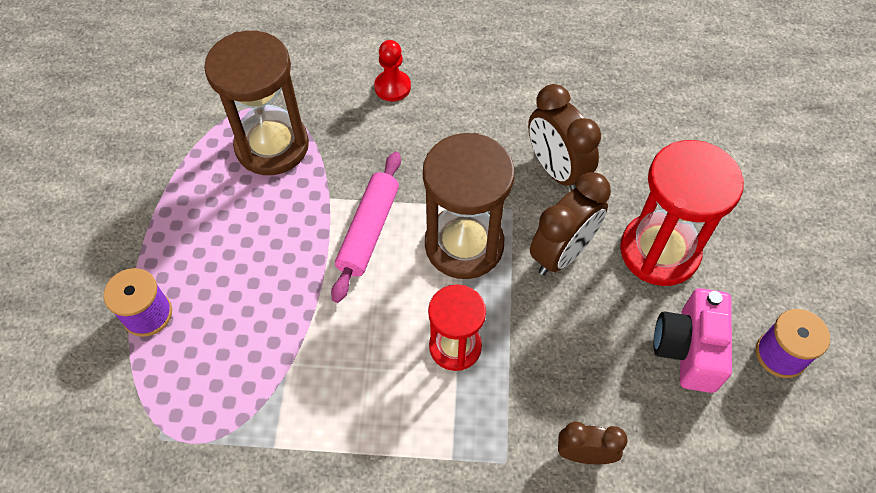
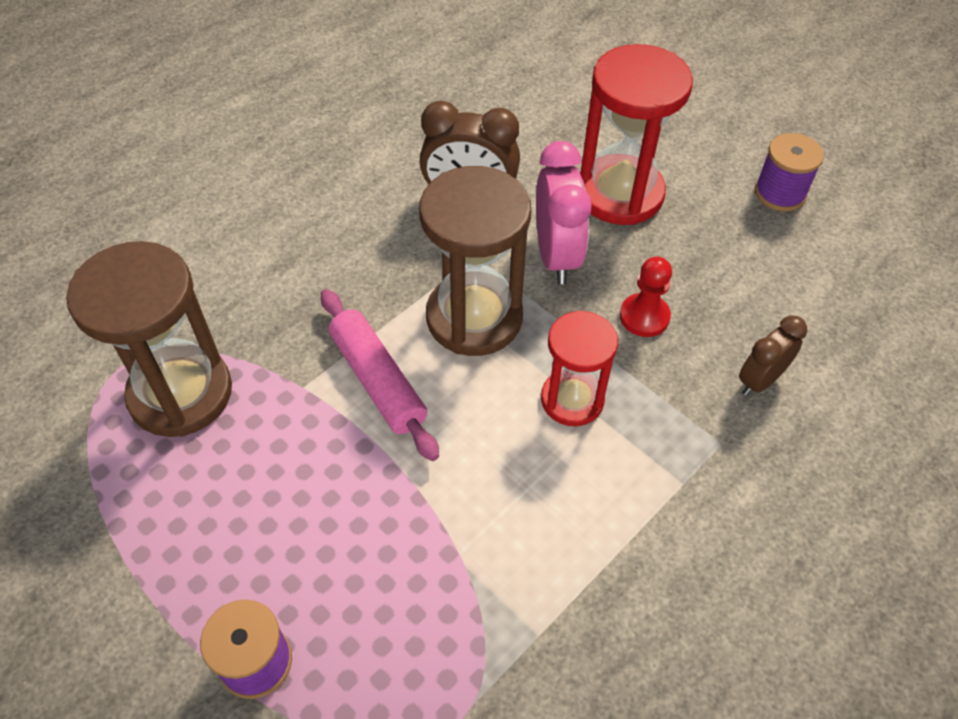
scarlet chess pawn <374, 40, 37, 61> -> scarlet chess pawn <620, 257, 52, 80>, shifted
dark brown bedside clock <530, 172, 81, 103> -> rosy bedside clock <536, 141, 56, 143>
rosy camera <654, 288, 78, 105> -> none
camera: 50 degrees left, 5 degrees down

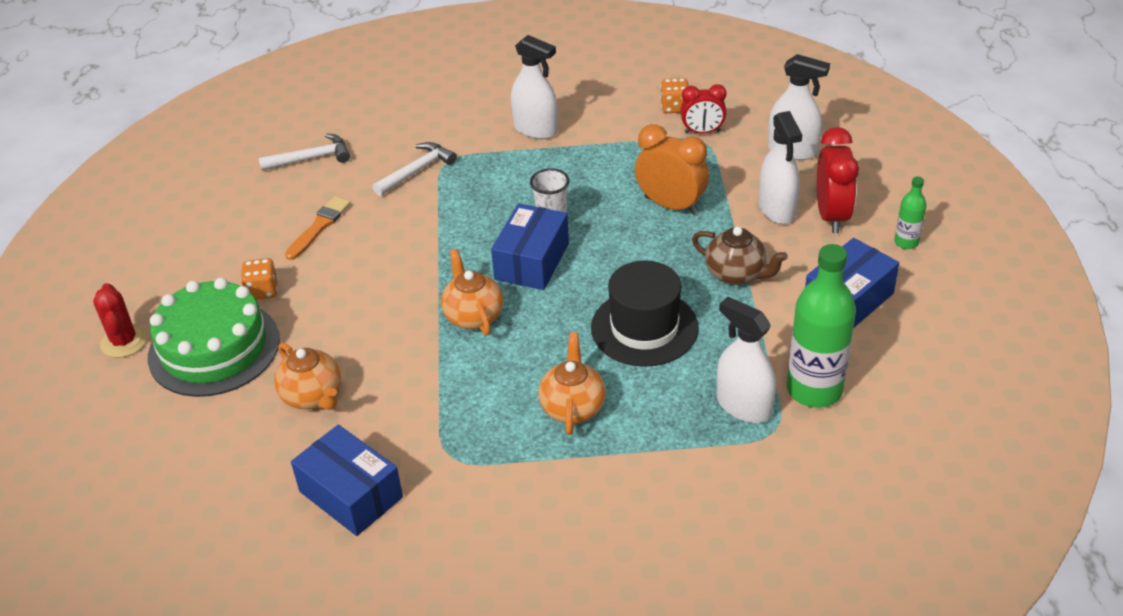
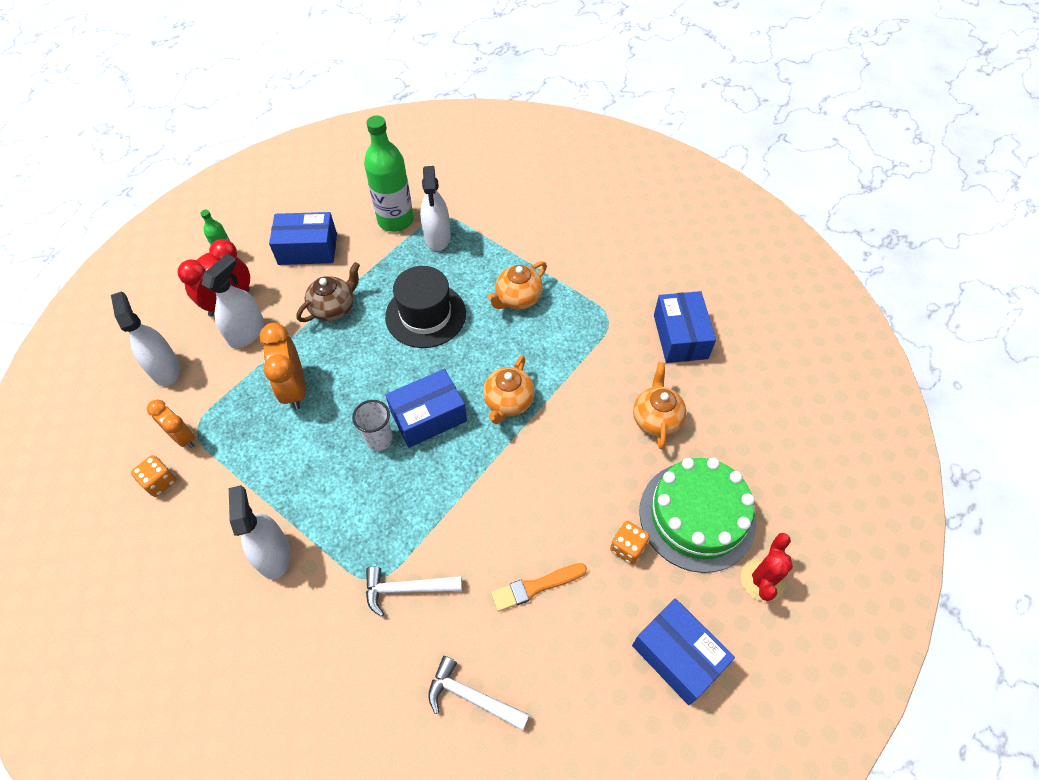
scarlet bedside clock <681, 84, 45, 50> -> bright orange bedside clock <147, 400, 48, 48>
dark brown tea pot <692, 227, 96, 58> -> dark brown tea pot <296, 262, 64, 60>, 60 degrees clockwise
none -> cobalt box <632, 598, 103, 107>
camera: 140 degrees left, 15 degrees up

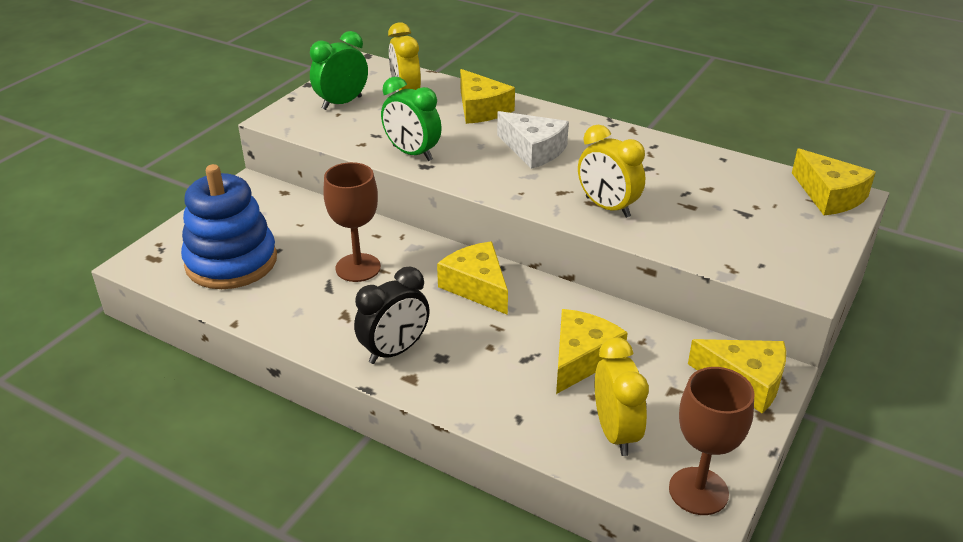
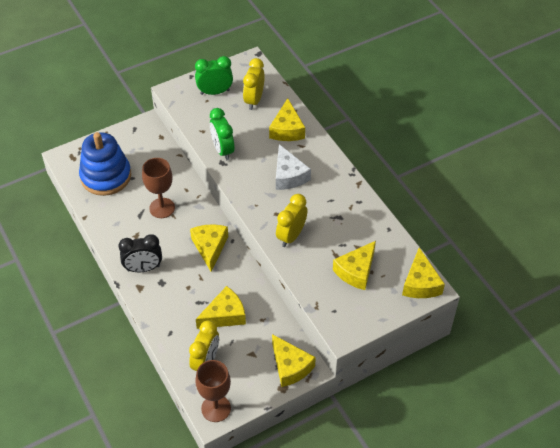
golden bedside clock <578, 125, 67, 93> -> golden bedside clock <276, 194, 31, 53>, 45 degrees clockwise
none -> golden cheese <333, 241, 43, 49>
camera: 30 degrees right, 15 degrees up

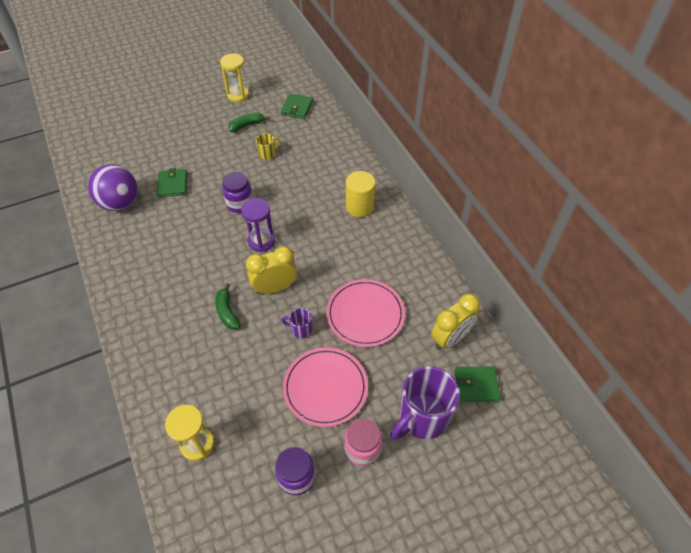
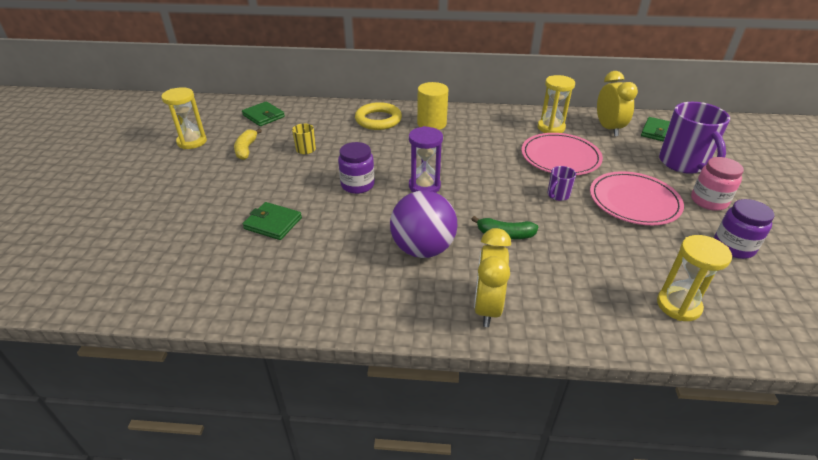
leaf-green banana <228, 112, 41, 20> -> golden banana <234, 128, 28, 32>
violet play ball <88, 164, 50, 47> -> violet play ball <390, 191, 67, 67>, shifted
golden bedside clock <246, 246, 51, 48> -> golden bedside clock <474, 228, 37, 99>, shifted
none -> golden sand timer <538, 75, 37, 58>
none -> golden hoop <355, 102, 47, 28>
camera: 60 degrees left, 15 degrees down

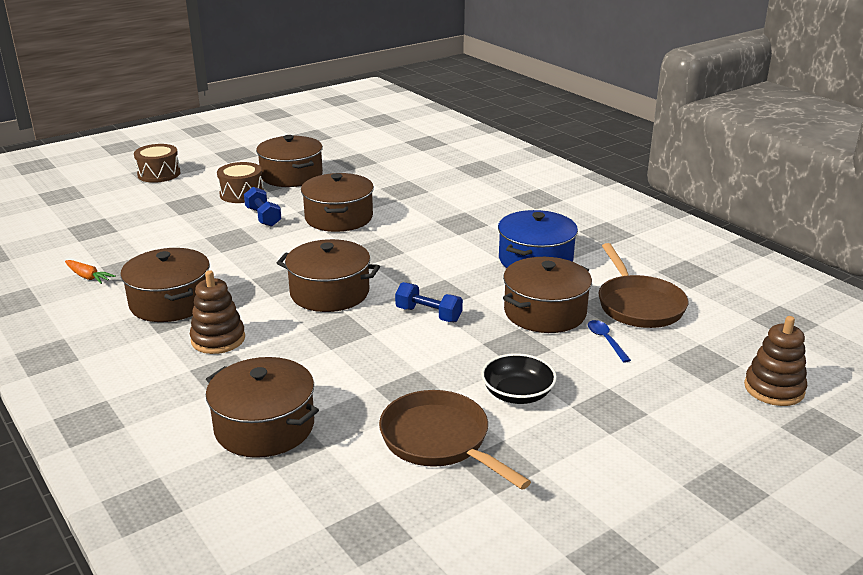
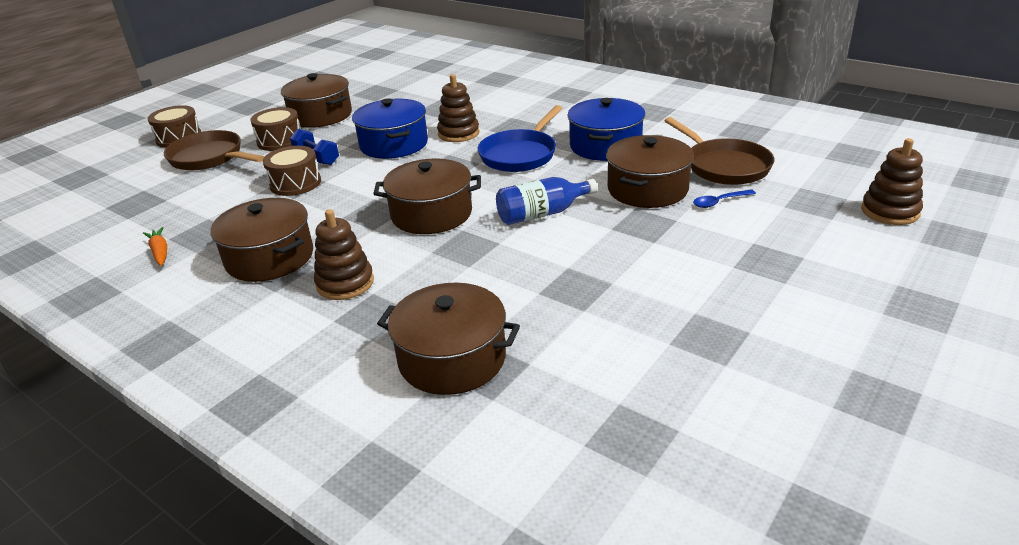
dark brown stockpot <301, 173, 73, 59> -> cobalt stockpot <352, 98, 76, 61>
bright orange root vegetable <65, 260, 51, 24> -> bright orange root vegetable <143, 227, 24, 39>, 135 degrees counterclockwise
cobalt dumbbell <395, 282, 68, 40> -> cobalt bottle <496, 177, 102, 48>
cobalt tablespoon <588, 320, 43, 43> -> cobalt tablespoon <693, 189, 63, 19>, 75 degrees counterclockwise
ebony deep dish <481, 353, 76, 51> -> none
dark brown frying pan <379, 390, 152, 100> -> dark brown frying pan <164, 130, 100, 40>, shifted
none -> dark brown stacking rings <437, 74, 43, 68>
none -> cobalt frying pan <478, 105, 84, 67>
none -> dark brown drum <263, 146, 58, 50>
camera: 15 degrees left, 5 degrees up

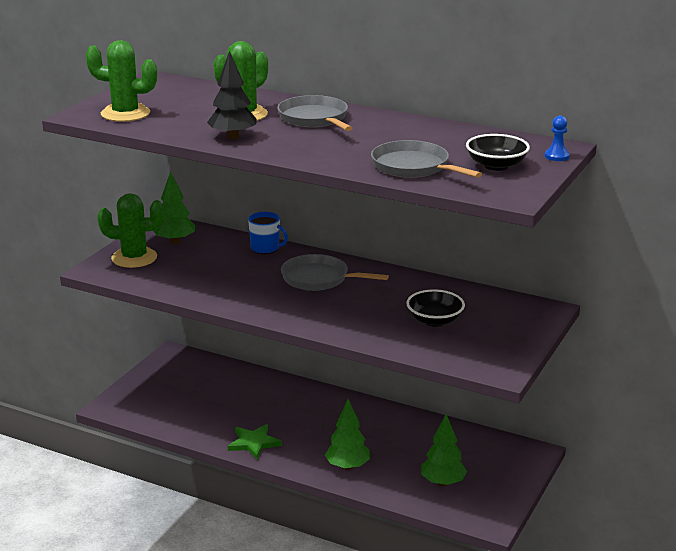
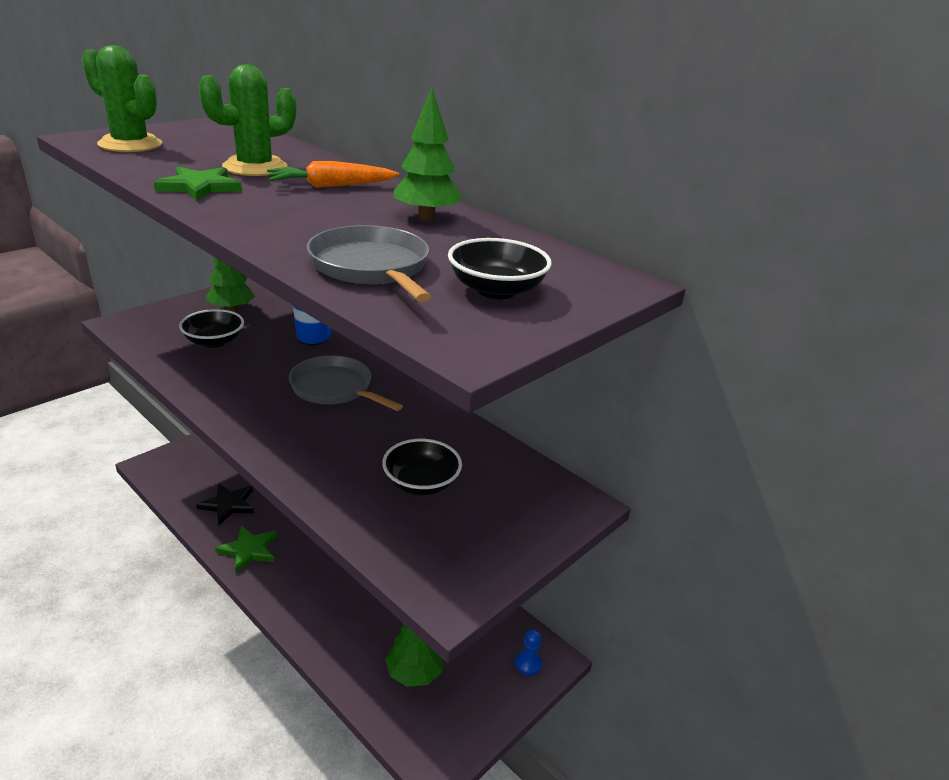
ebony toy tree <207, 51, 49, 88> -> leaf-green five-pointed star <154, 167, 88, 34>
gray frying pan <277, 95, 76, 36> -> bright orange root vegetable <267, 161, 132, 27>
cobalt chess pawn <545, 116, 25, 45> -> cobalt chess pawn <515, 630, 27, 46>, shifted
leaf-green saguaro cactus <97, 193, 67, 75> -> none
leaf-green toy tree <325, 399, 45, 71> -> leaf-green toy tree <394, 87, 69, 133>, shifted
none -> ebony deep dish <179, 309, 65, 39>
none -> ebony five-pointed star <196, 484, 58, 41>
camera: 15 degrees right, 5 degrees up

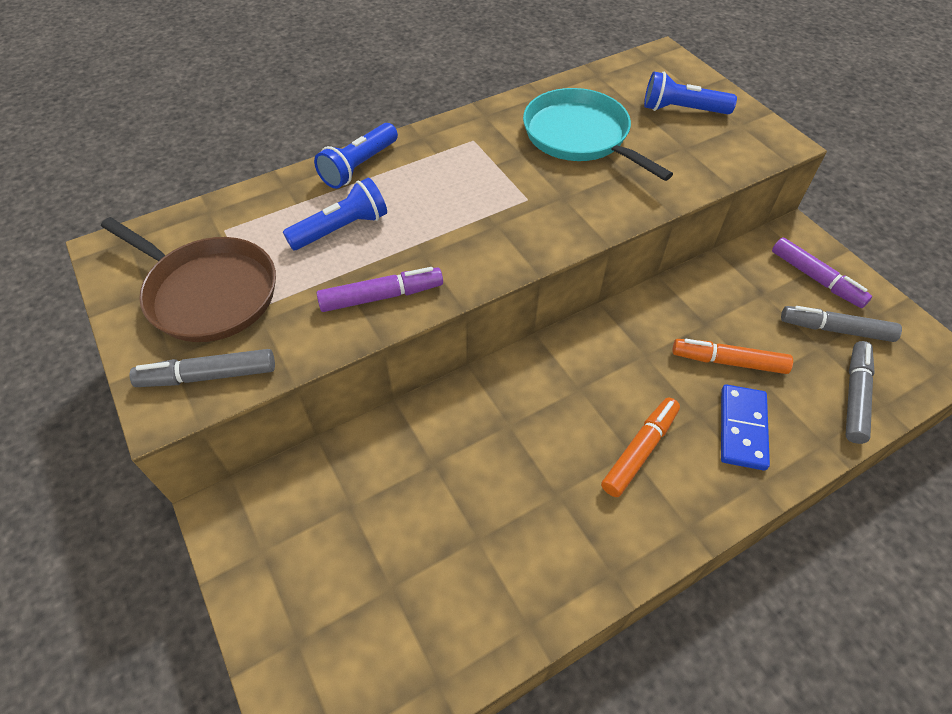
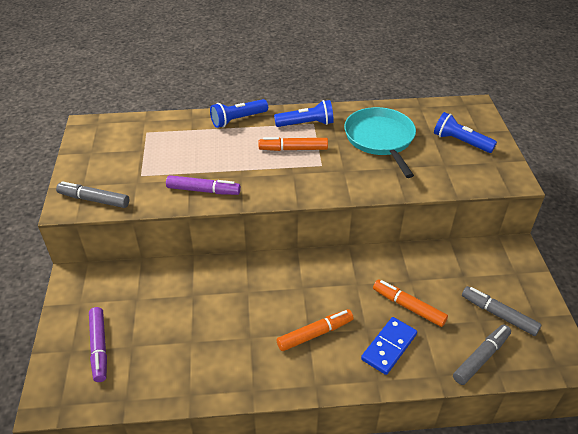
cobalt pocket torch <283, 178, 104, 72> -> cobalt pocket torch <274, 100, 60, 27>, shifted
dark brown frying pan <101, 217, 175, 125> -> none
violet marker <772, 237, 100, 71> -> violet marker <89, 307, 18, 75>, shifted
none -> bright orange marker <259, 137, 69, 14>
camera: 25 degrees right, 10 degrees down

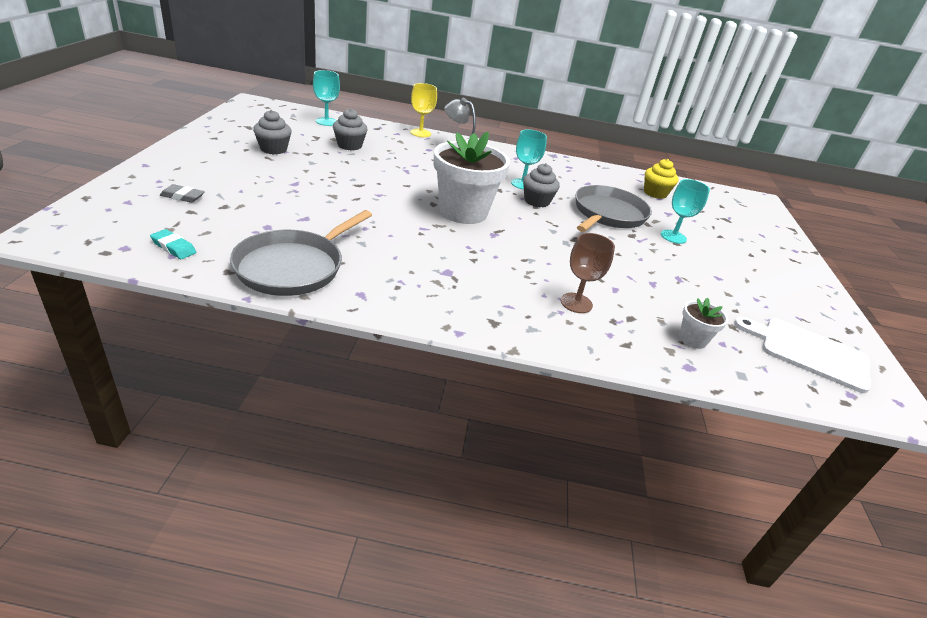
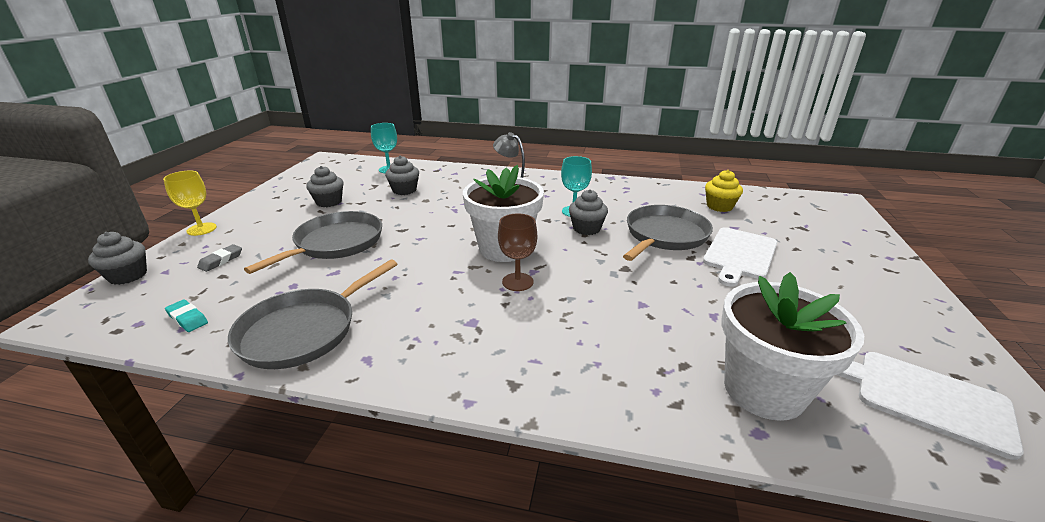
golden chalice <410, 83, 27, 54> -> golden chalice <163, 171, 54, 65>, shifted
turquoise chalice <661, 179, 49, 65> -> pure white chopping board <703, 227, 74, 60>
gray pencil eraser <160, 184, 45, 19> -> gray pencil eraser <197, 244, 45, 28>, 75 degrees counterclockwise
dark brown chalice <561, 233, 54, 80> -> dark brown chalice <498, 213, 39, 78>, shifted
pure white potted plant <679, 298, 49, 51> -> pure white potted plant <721, 272, 143, 149>, x2.21
none -> gray frying pan <244, 211, 138, 63>
none -> gray cupcake <88, 232, 59, 53>
camera: 10 degrees right, 5 degrees down

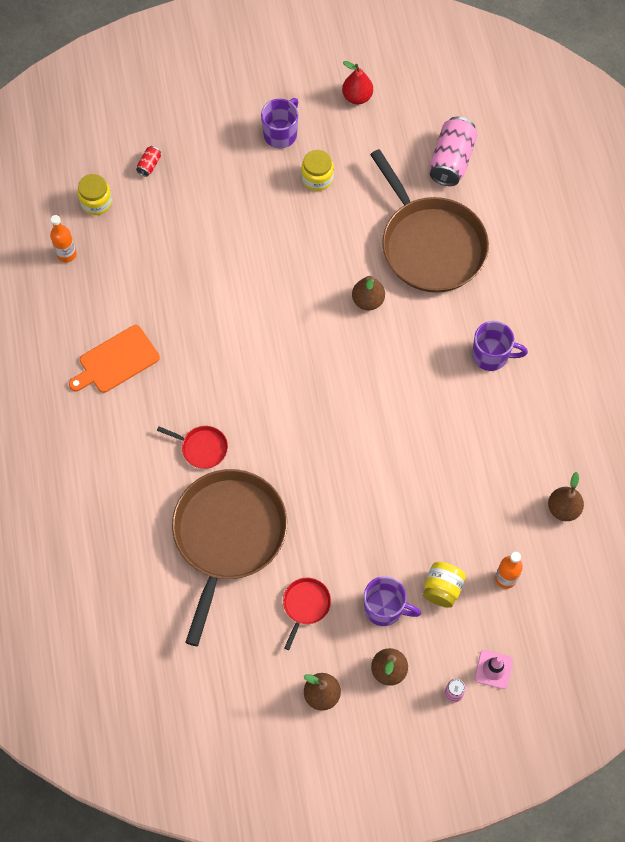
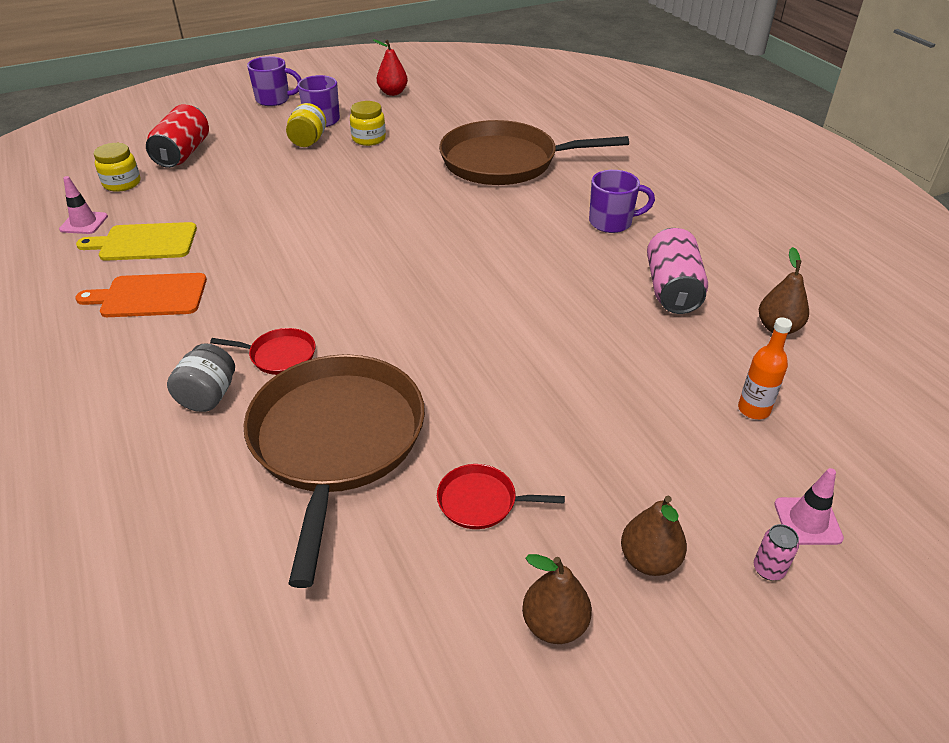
rosy soda can <430, 117, 47, 69> -> rosy soda can <647, 228, 61, 86>, shifted
scarlet soda can <136, 146, 25, 31> -> scarlet soda can <146, 104, 63, 64>, x2.23
dark brown frying pan <370, 149, 119, 144> -> dark brown frying pan <439, 120, 190, 65>, 135 degrees clockwise
bright orange bottle <50, 215, 27, 48> -> rosy traffic cone <59, 176, 49, 58>
dark brown pear fruit <352, 276, 33, 34> -> none
bright orange chopping board <69, 325, 91, 68> -> bright orange chopping board <75, 273, 132, 44>, 45 degrees clockwise
golden jam jar <423, 562, 43, 46> -> golden jam jar <286, 103, 40, 44>, shifted
violet mug <364, 576, 57, 50> -> violet mug <247, 56, 55, 50>, shifted
scarlet frying pan <283, 578, 48, 72> -> scarlet frying pan <437, 464, 128, 65>, 90 degrees counterclockwise
none -> golden chopping board <76, 222, 121, 39>
none -> gray jam jar <167, 343, 68, 69>
camera: 15 degrees left, 25 degrees down

